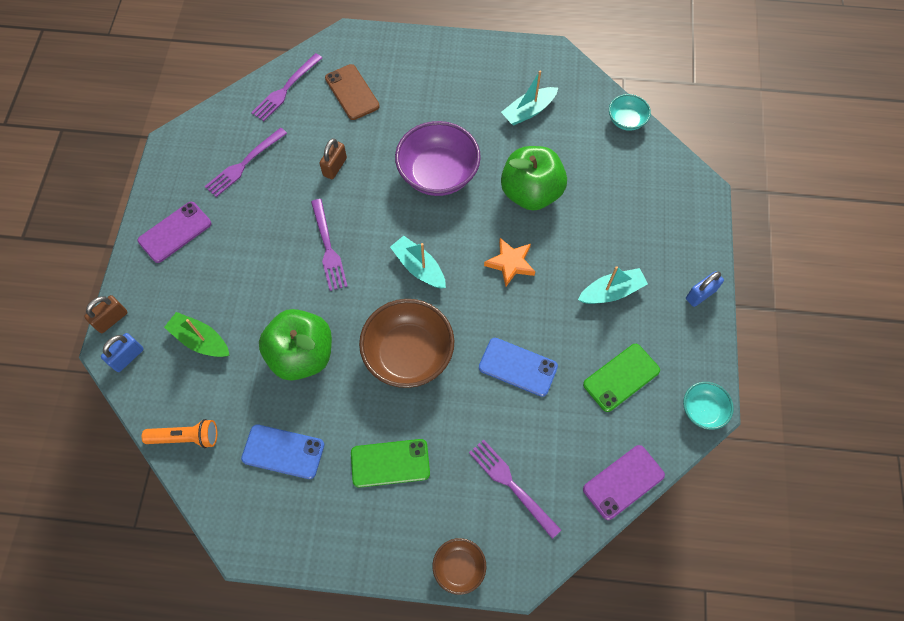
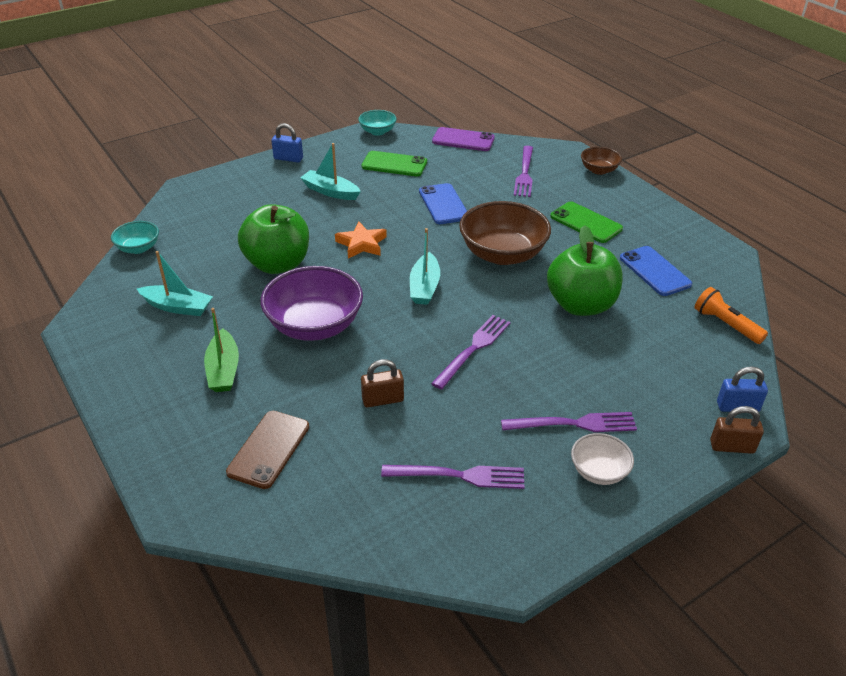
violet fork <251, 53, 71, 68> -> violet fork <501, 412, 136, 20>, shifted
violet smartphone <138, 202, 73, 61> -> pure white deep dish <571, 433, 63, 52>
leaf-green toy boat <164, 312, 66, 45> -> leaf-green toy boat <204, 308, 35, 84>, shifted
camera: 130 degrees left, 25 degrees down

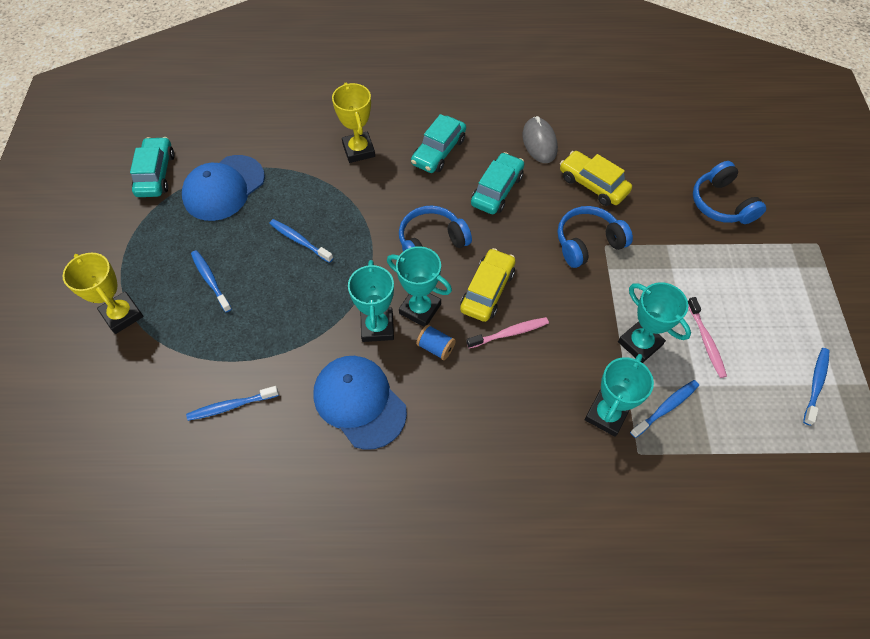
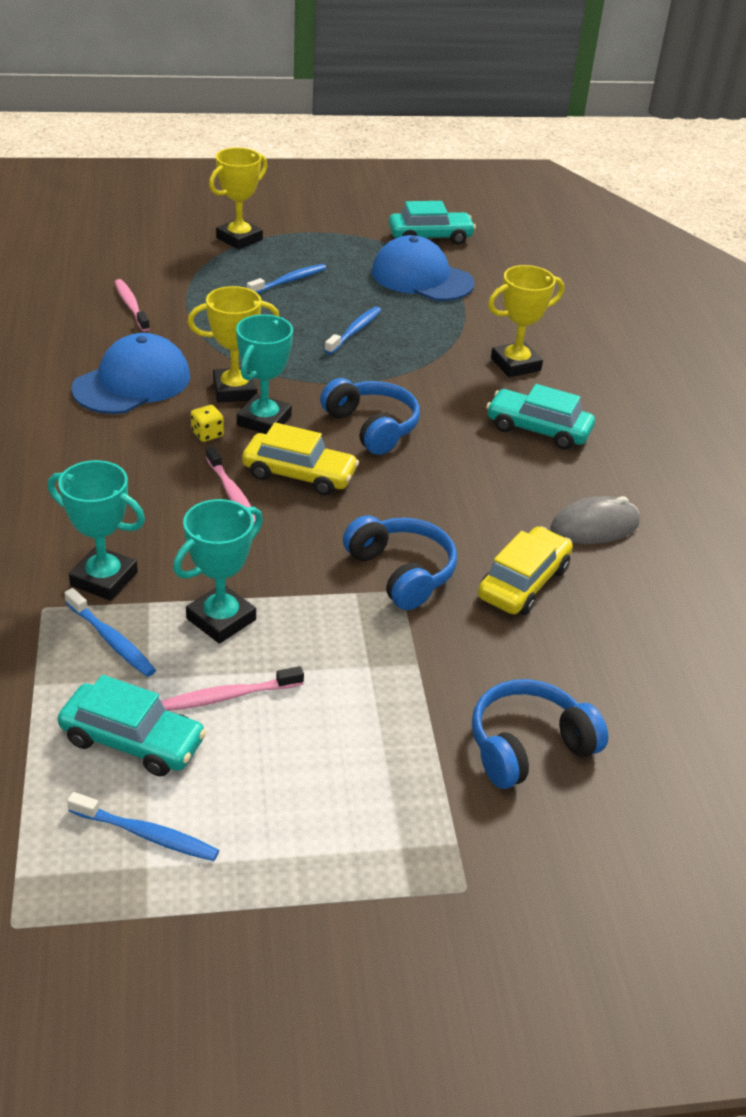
turquoise toy car <471, 152, 53, 62> -> turquoise toy car <58, 675, 149, 101>, shifted
turquoise prize cup <348, 260, 46, 82> -> golden prize cup <188, 286, 91, 117>
cobalt spool <416, 325, 40, 35> -> golden die <191, 405, 33, 37>
cobalt tooth brush <186, 386, 93, 35> -> rosy tooth brush <115, 279, 35, 53>
camera: 80 degrees right, 20 degrees down

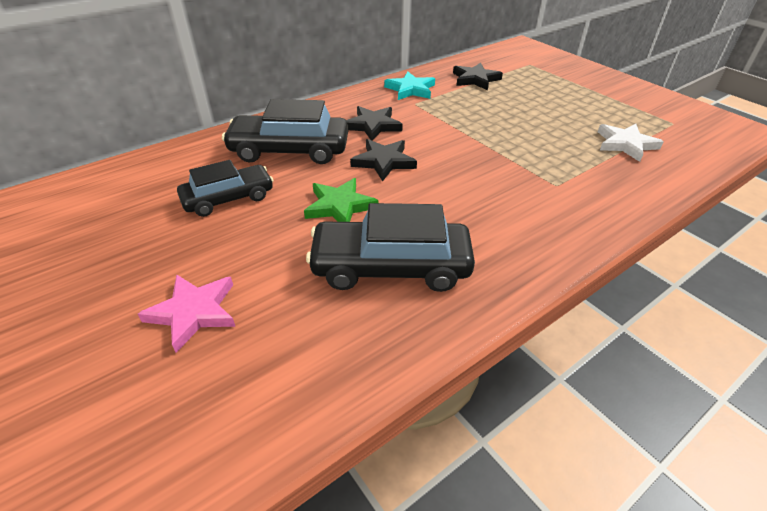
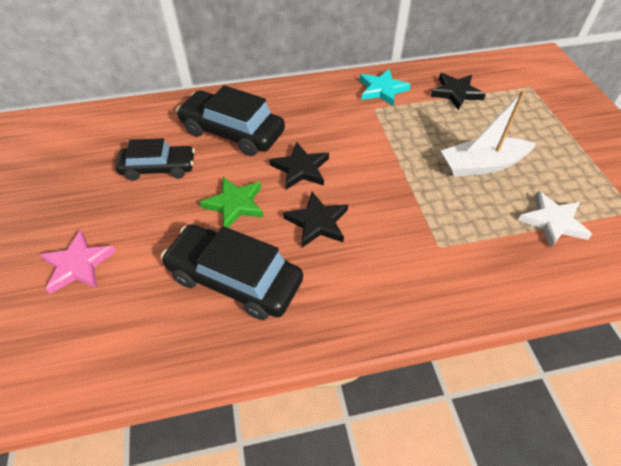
ebony five-pointed star <346, 106, 57, 35> -> ebony five-pointed star <283, 192, 65, 56>, shifted
none -> pure white toy boat <441, 90, 95, 87>
camera: 25 degrees right, 10 degrees up

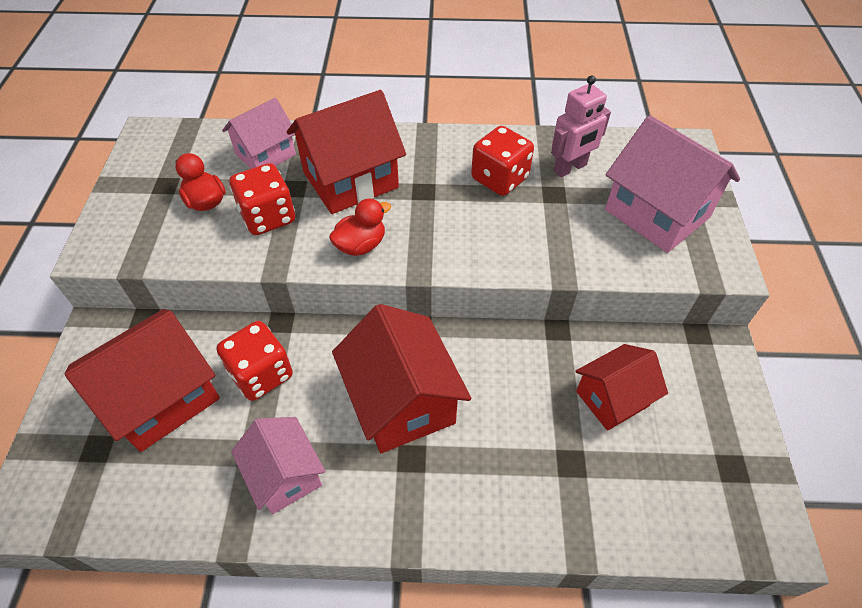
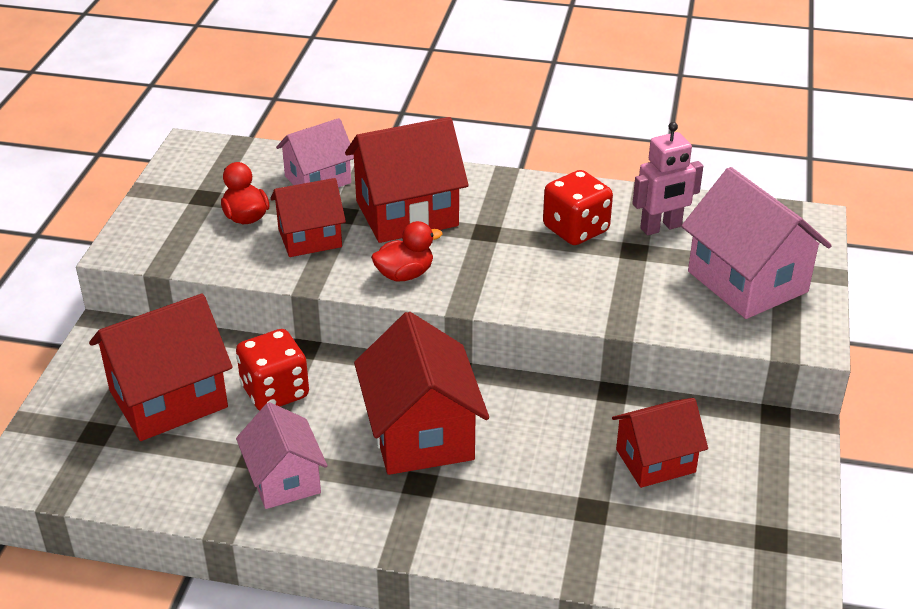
scarlet die <229, 163, 66, 72> -> scarlet toy house <270, 178, 76, 79>
camera: 10 degrees right, 15 degrees down

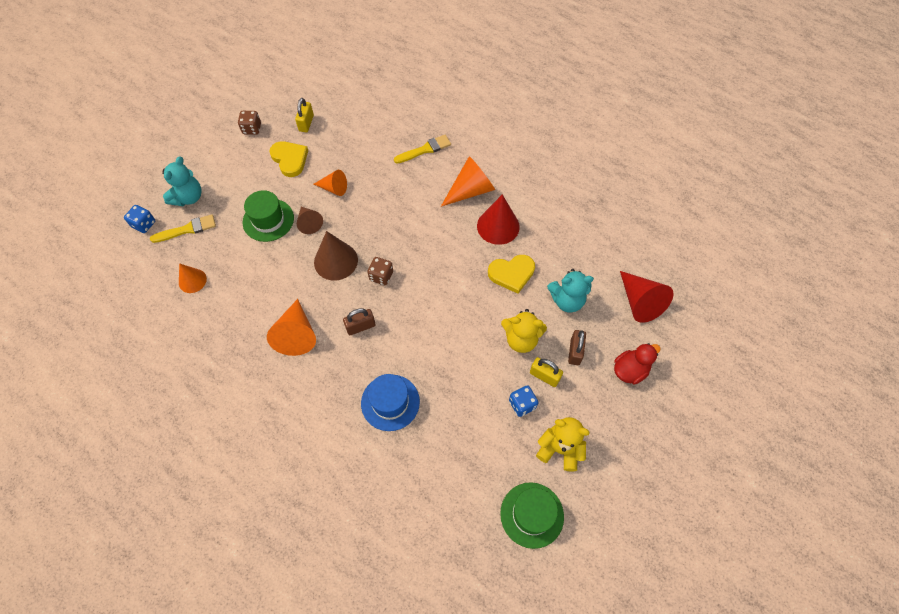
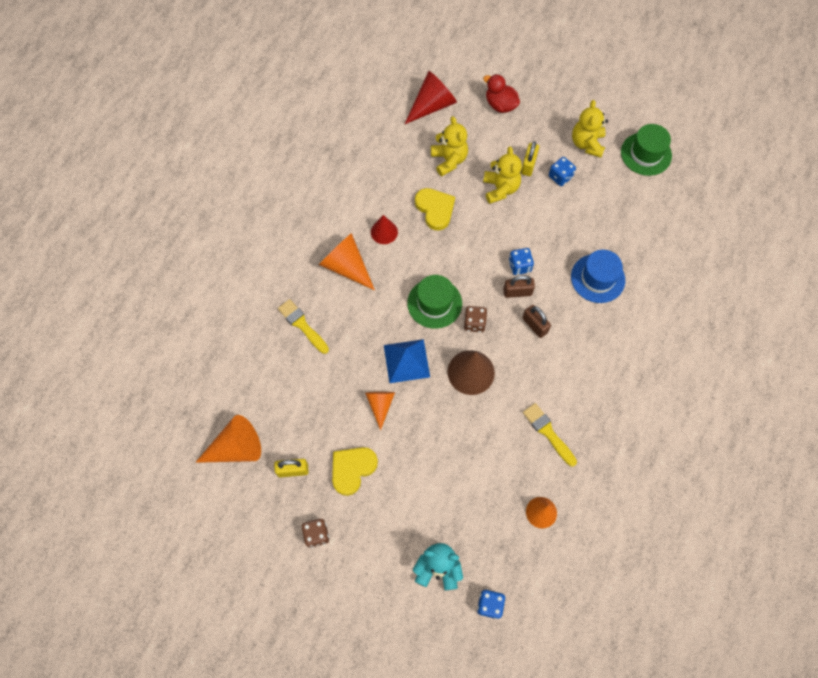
leaf-green tall hat <243, 190, 51, 52> -> leaf-green tall hat <407, 275, 55, 54>, shifted
scarlet solid cone <477, 194, 43, 51> -> scarlet solid cone <371, 215, 27, 29>, x0.62
dark brown solid cone <297, 207, 26, 27> -> none
golden paint brush <150, 214, 66, 29> -> golden paint brush <523, 403, 54, 64>, shifted
turquoise teddy <547, 269, 47, 44> -> golden teddy <431, 116, 37, 60>
bright orange solid cone <267, 299, 49, 57> -> bright orange solid cone <195, 415, 66, 48>, shifted
dark brown small lock <568, 330, 18, 35> -> dark brown small lock <503, 275, 32, 23>, shifted
none -> cobalt die <509, 248, 25, 27>
none -> cobalt pyramid shape <384, 339, 46, 44>
camera: 105 degrees left, 5 degrees up

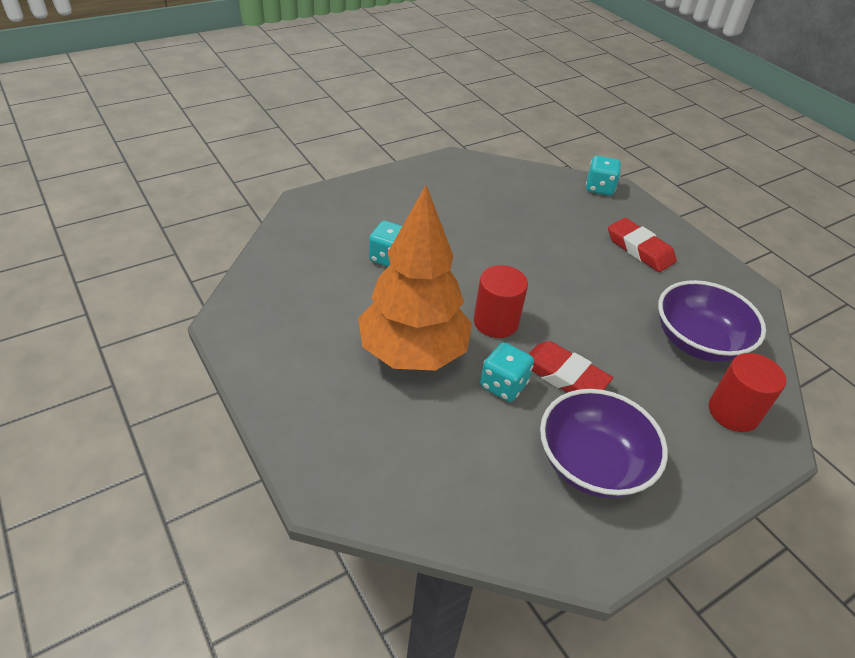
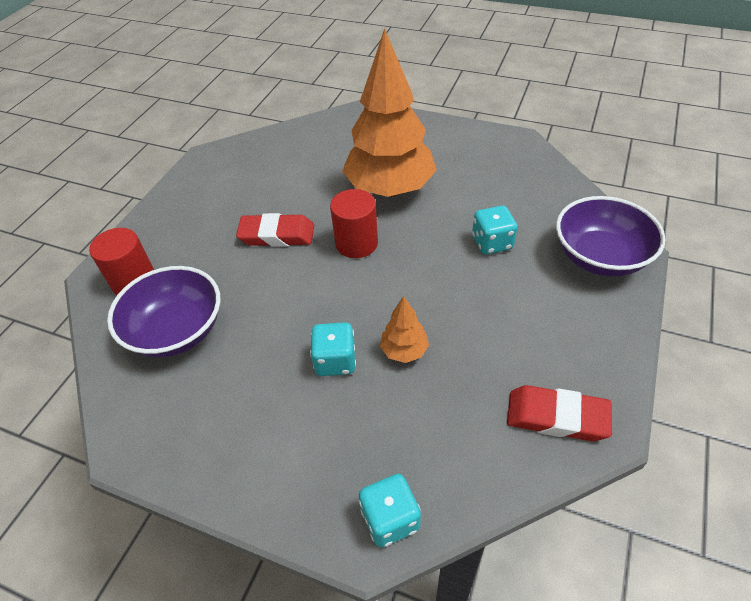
scarlet pencil eraser <608, 218, 69, 54> -> scarlet pencil eraser <507, 385, 105, 56>, shifted
turquoise die <480, 342, 54, 60> -> turquoise die <310, 322, 46, 54>, shifted
violet deep dish <540, 389, 128, 109> -> violet deep dish <556, 196, 110, 81>, shifted
none -> bright orange toy tree <380, 296, 49, 67>
camera: 150 degrees right, 5 degrees up

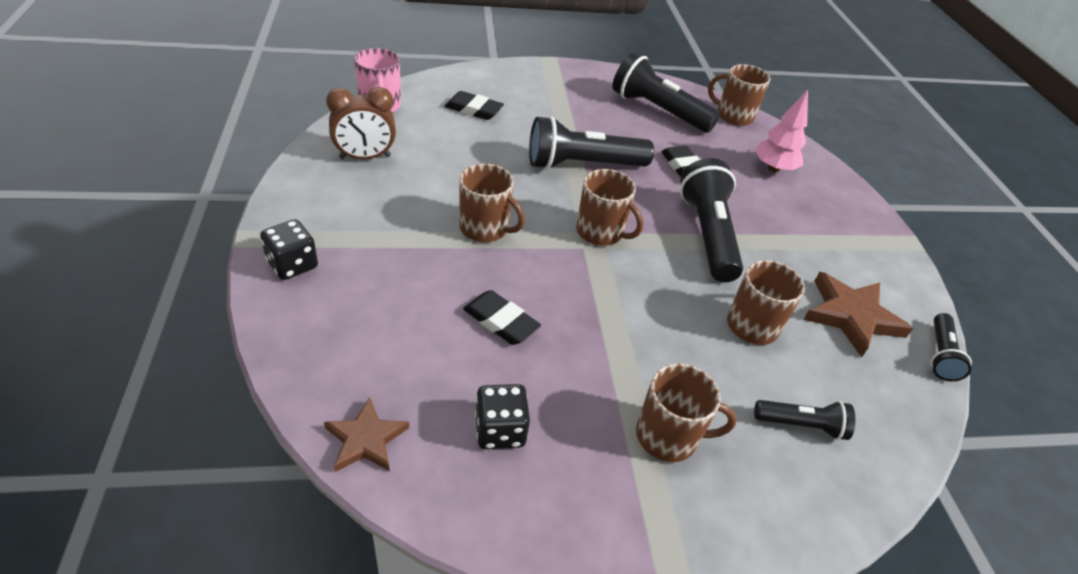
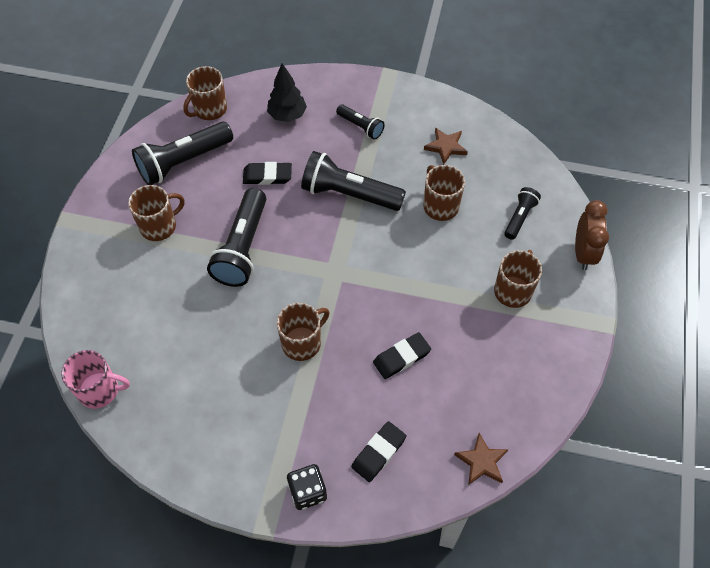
dark brown bedside clock <326, 87, 70, 72> -> dark brown bedside clock <575, 200, 34, 70>, shifted
rosy toy tree <755, 90, 53, 83> -> ebony toy tree <267, 63, 40, 59>
ebony pencil eraser <444, 91, 60, 29> -> ebony pencil eraser <351, 421, 55, 61>, shifted
dark brown mug <576, 169, 67, 77> -> dark brown mug <128, 185, 56, 56>, shifted
dark brown five-pointed star <803, 272, 110, 85> -> dark brown five-pointed star <424, 128, 44, 37>, x0.64
ebony pocket torch <931, 313, 41, 68> -> ebony pocket torch <336, 104, 48, 36>, shifted
ebony die <475, 384, 55, 65> -> none
camera: 65 degrees left, 15 degrees up

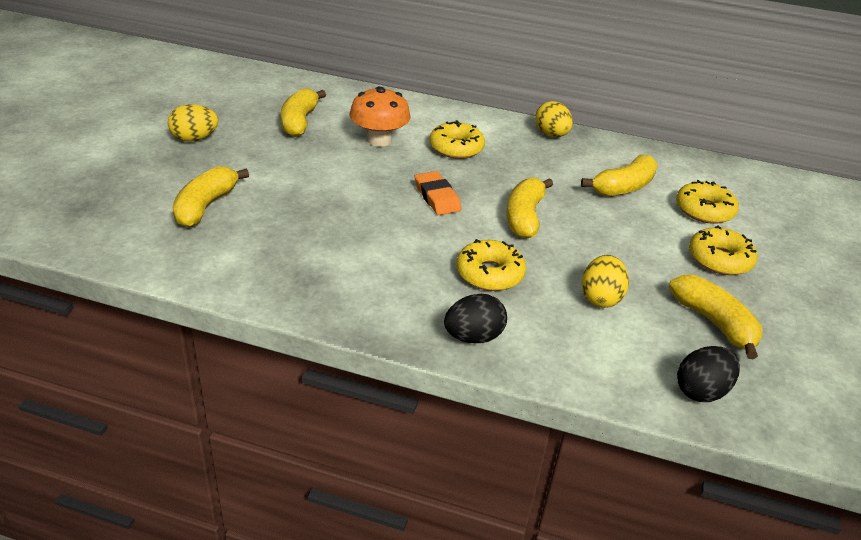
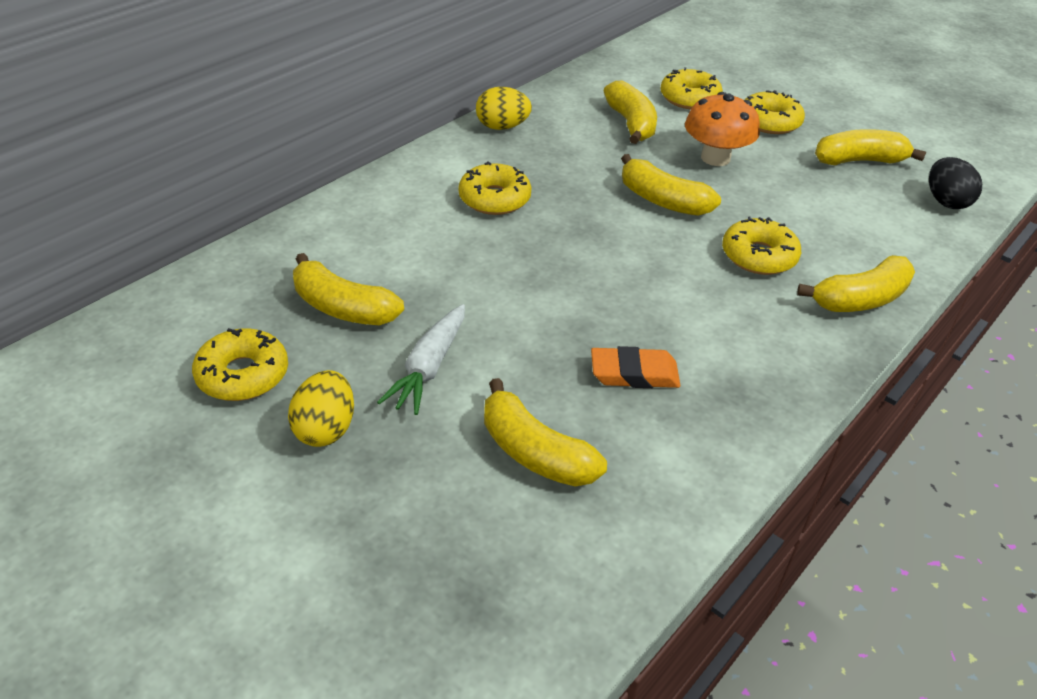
bright orange mushroom <350, 86, 61, 61> -> bright orange mushroom <685, 92, 75, 74>, shifted
bright orange pencil eraser <415, 171, 46, 44> -> bright orange pencil eraser <591, 346, 89, 42>, shifted
golden egg <582, 255, 47, 53> -> none
ebony egg <444, 294, 63, 49> -> golden banana <797, 255, 118, 57>
none -> pure white root vegetable <377, 304, 88, 111>
none -> golden donut <192, 328, 96, 73>
camera: 65 degrees left, 5 degrees up

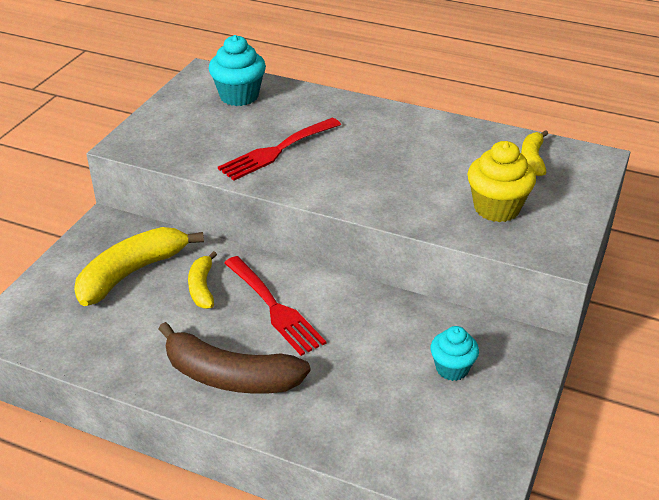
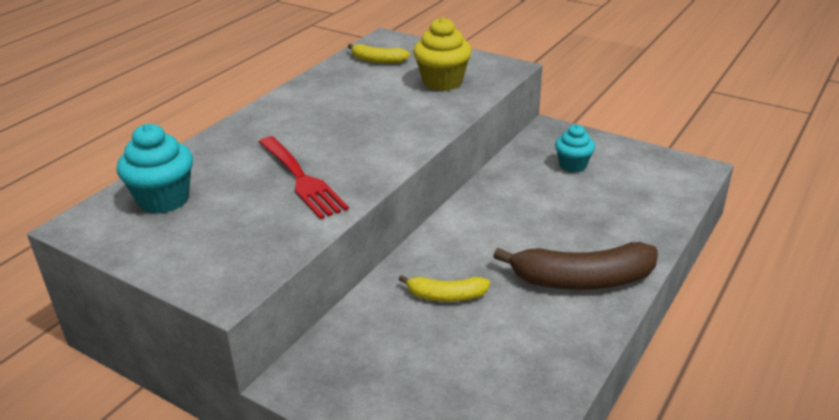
golden banana <74, 227, 130, 79> -> none
scarlet fork <224, 256, 102, 100> -> none
dark brown banana <159, 322, 151, 72> -> dark brown banana <493, 242, 165, 48>, 60 degrees clockwise
camera: 80 degrees left, 5 degrees down

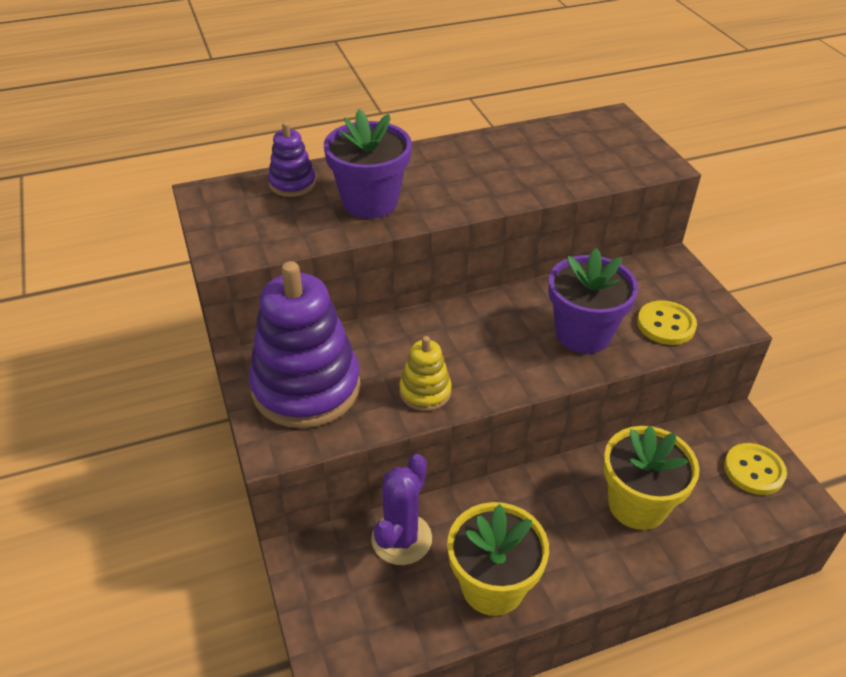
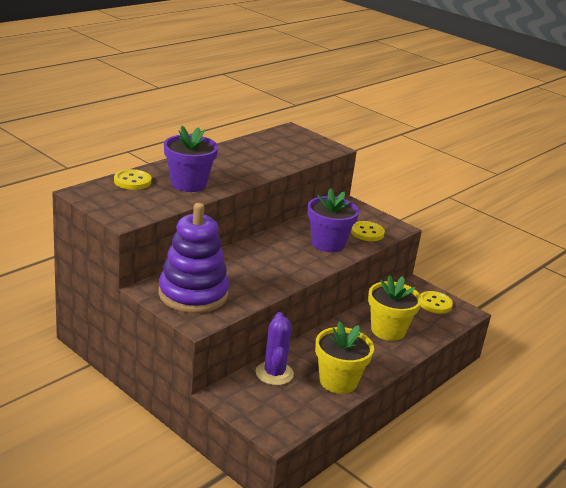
violet stacking rings <268, 122, 48, 75> -> golden shirt button <114, 169, 37, 21>
golden stacking rings <399, 336, 53, 75> -> none
camera: 30 degrees left, 15 degrees down

